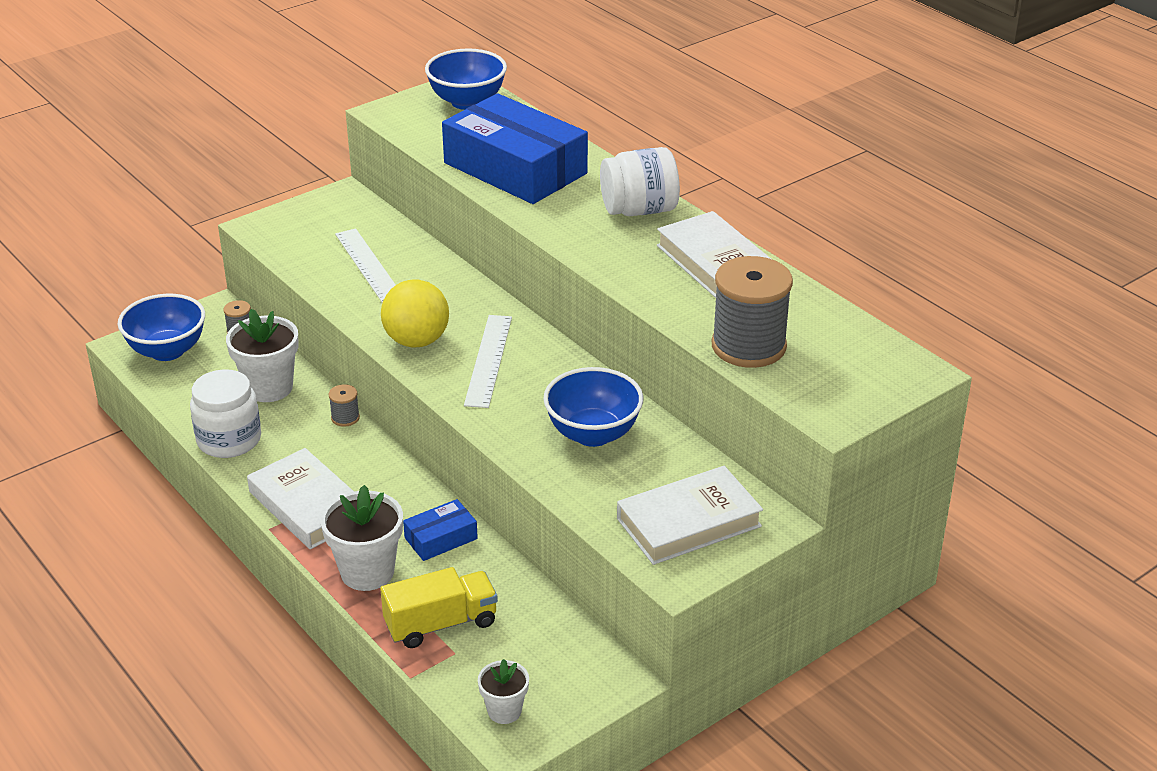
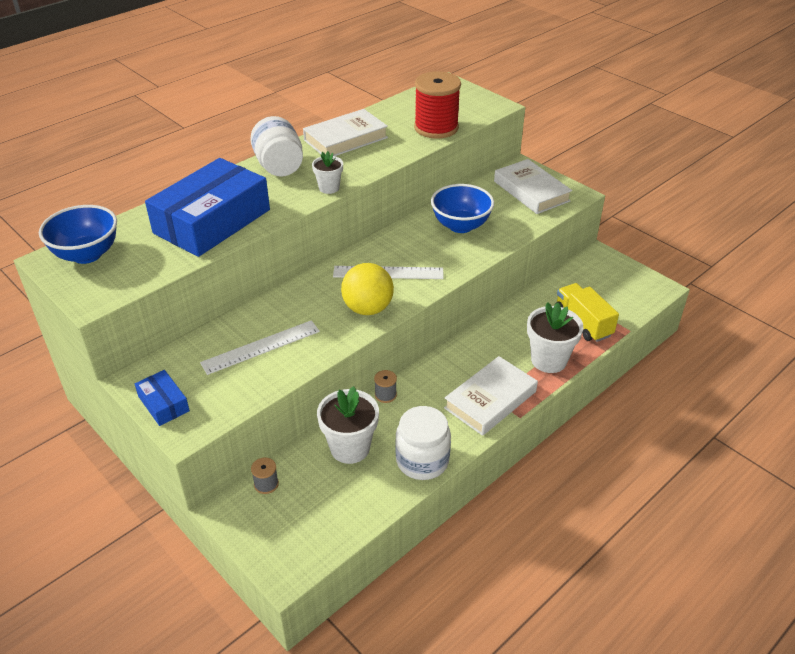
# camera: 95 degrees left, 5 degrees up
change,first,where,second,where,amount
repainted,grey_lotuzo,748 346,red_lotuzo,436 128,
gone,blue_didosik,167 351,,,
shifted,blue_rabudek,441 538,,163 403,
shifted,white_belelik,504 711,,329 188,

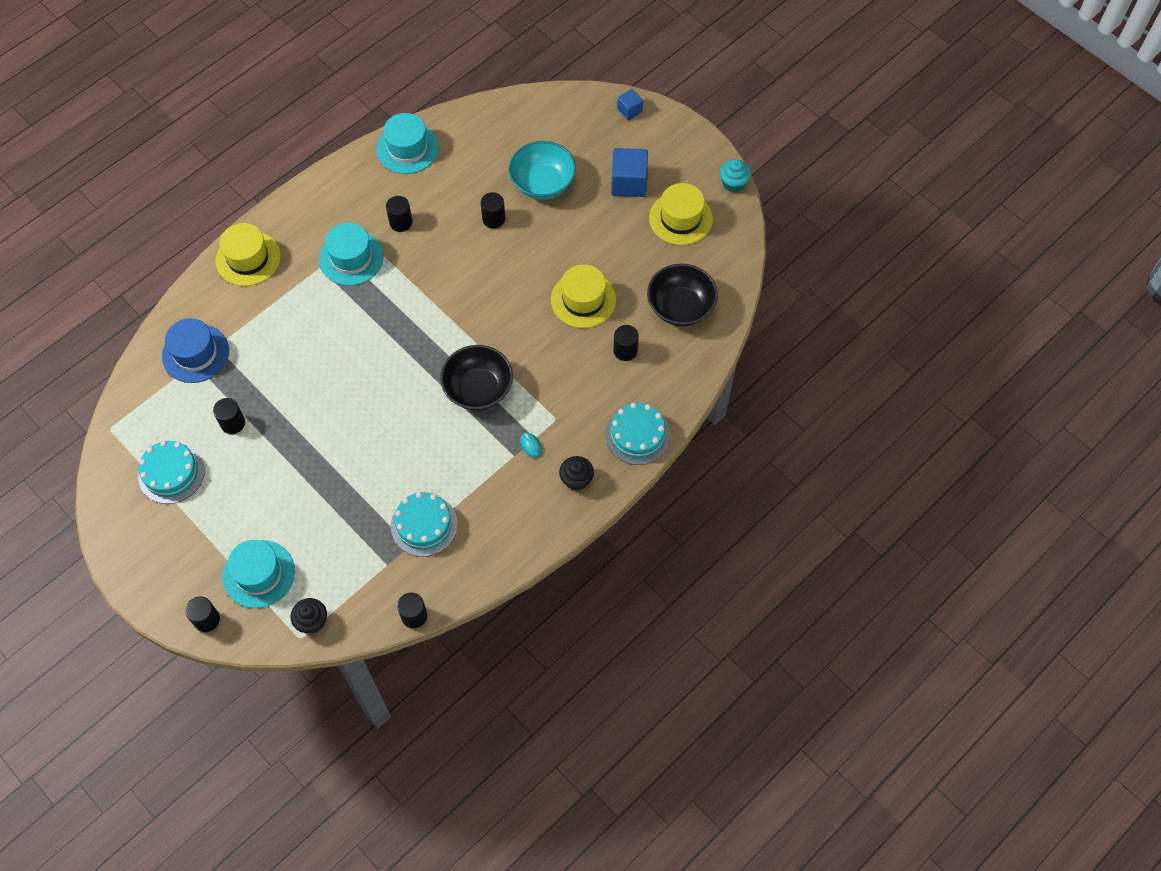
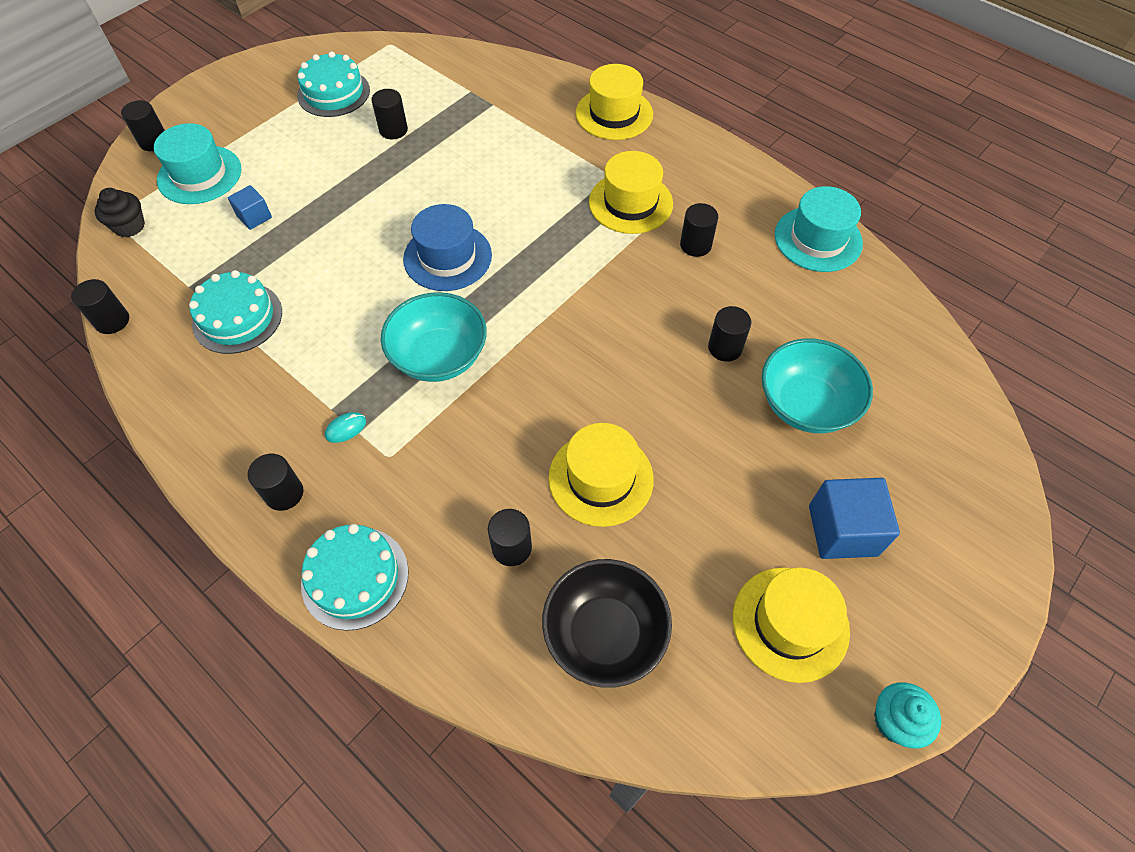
# camera: 85 degrees right, 5 degrees down
change,first,where,second,where,amount
shifted,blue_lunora,629 110,,254 217,
repainted,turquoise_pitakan,351 258,yellow_pitakan,630 203,
shifted,blue_pitakan,195 353,,447 257,
repainted,black_didosik,478 389,turquoise_didosik,439 356,
swapped,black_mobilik,576 480,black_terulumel,284 493,

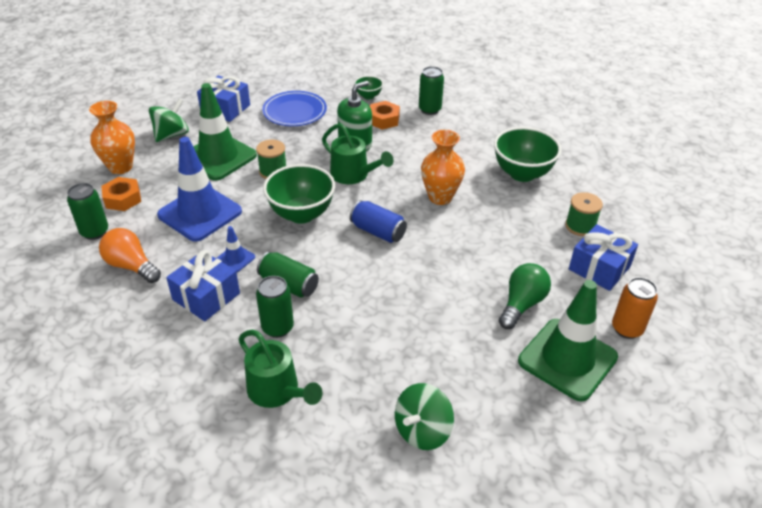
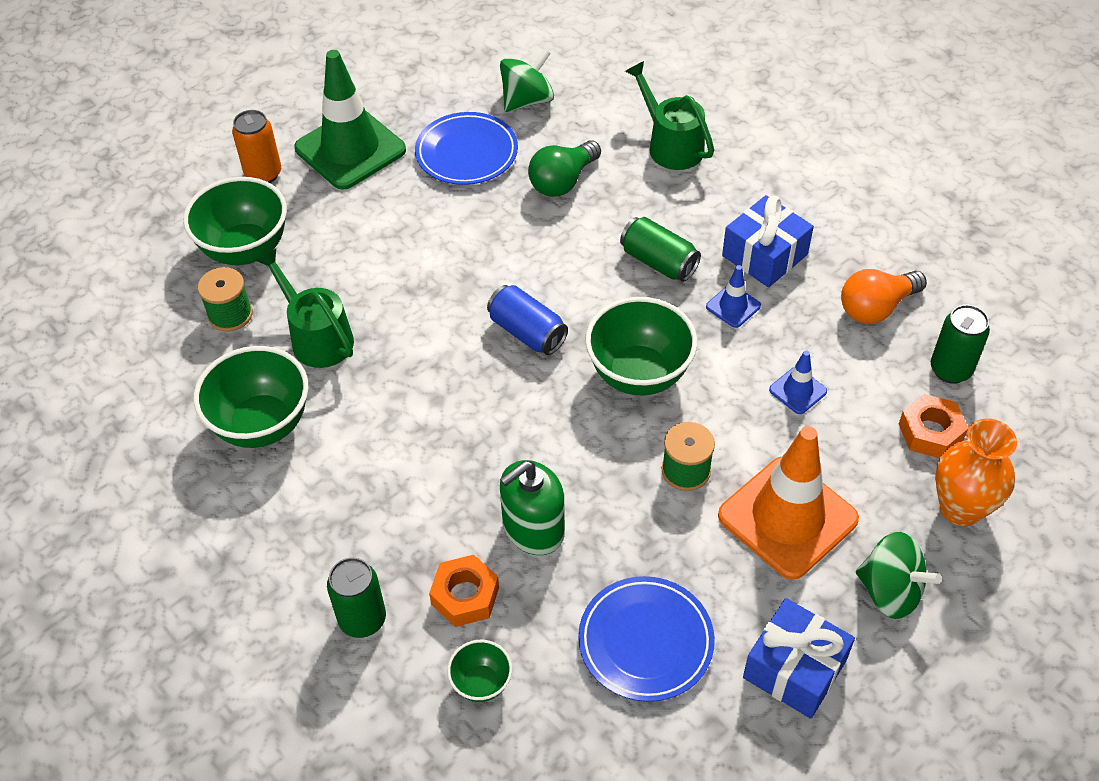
# camera: 170 degrees left, 10 degrees up
change,first,where,second,where,amount
repainted,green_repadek,218 157,orange_repadek,787 517,
rotated,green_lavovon,171 135,,890 591,105 degrees counterclockwise
shifted,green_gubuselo,354 175,,316 336,
gone,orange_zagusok,440 197,,,
scaled,blue_repadek,200 213,,797 390,x0.44
swapped,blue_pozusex,599 268,green_didosik,245 249,
rotated,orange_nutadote,131 266,,876 308,105 degrees clockwise
shifted,green_nutadote,522 304,,562 181,
gone,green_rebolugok,277 327,,,
new,,,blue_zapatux,466 153,

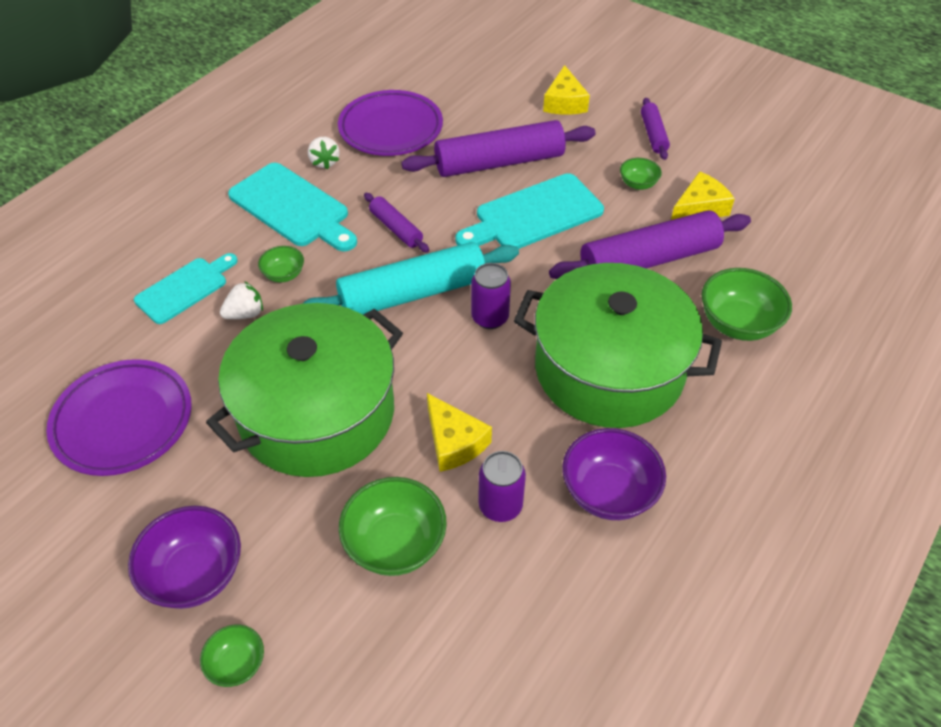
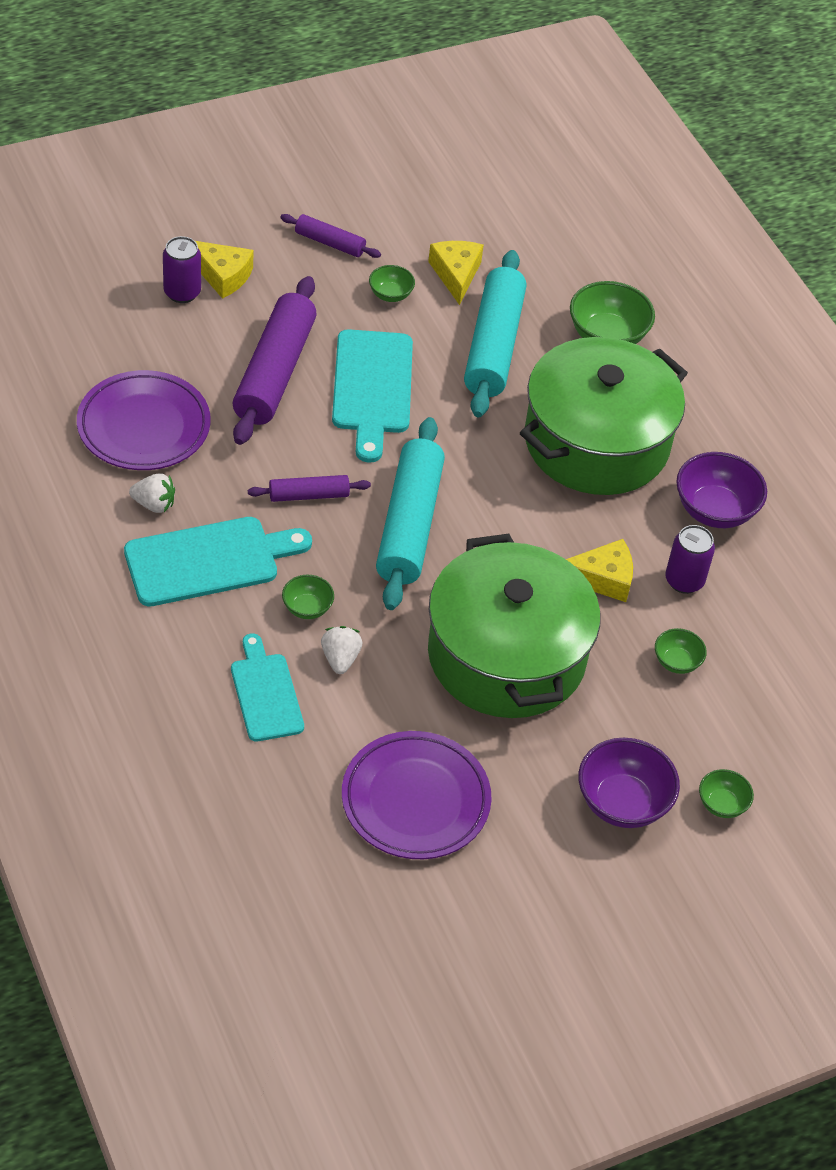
# camera: 65 degrees left, 0 degrees up
change,first,where,second,where,amount
repainted,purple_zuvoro,649 260,turquoise_zuvoro,493 345,
shifted,purple_rebolugok,490 318,,182 292,
scaled,green_didosik,395 544,,677 662,x0.54

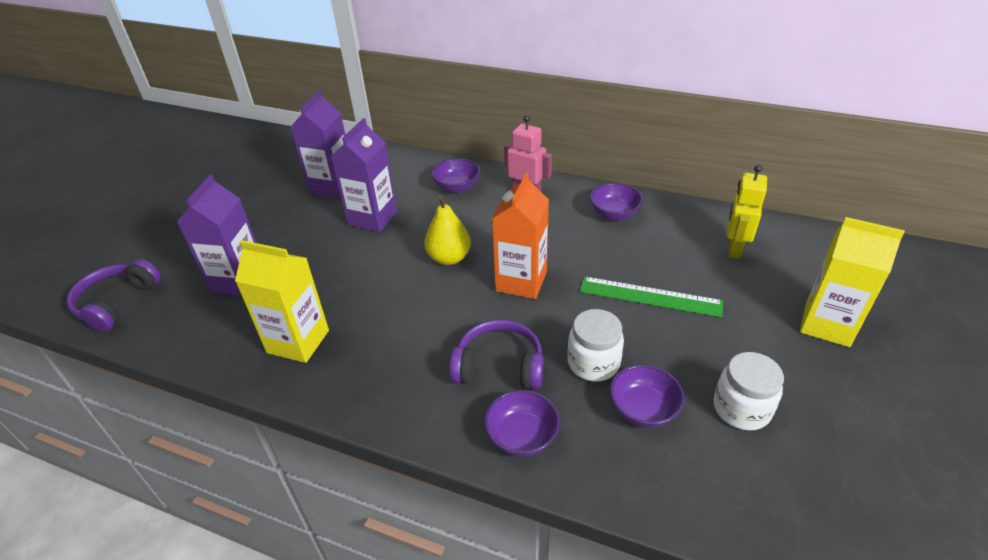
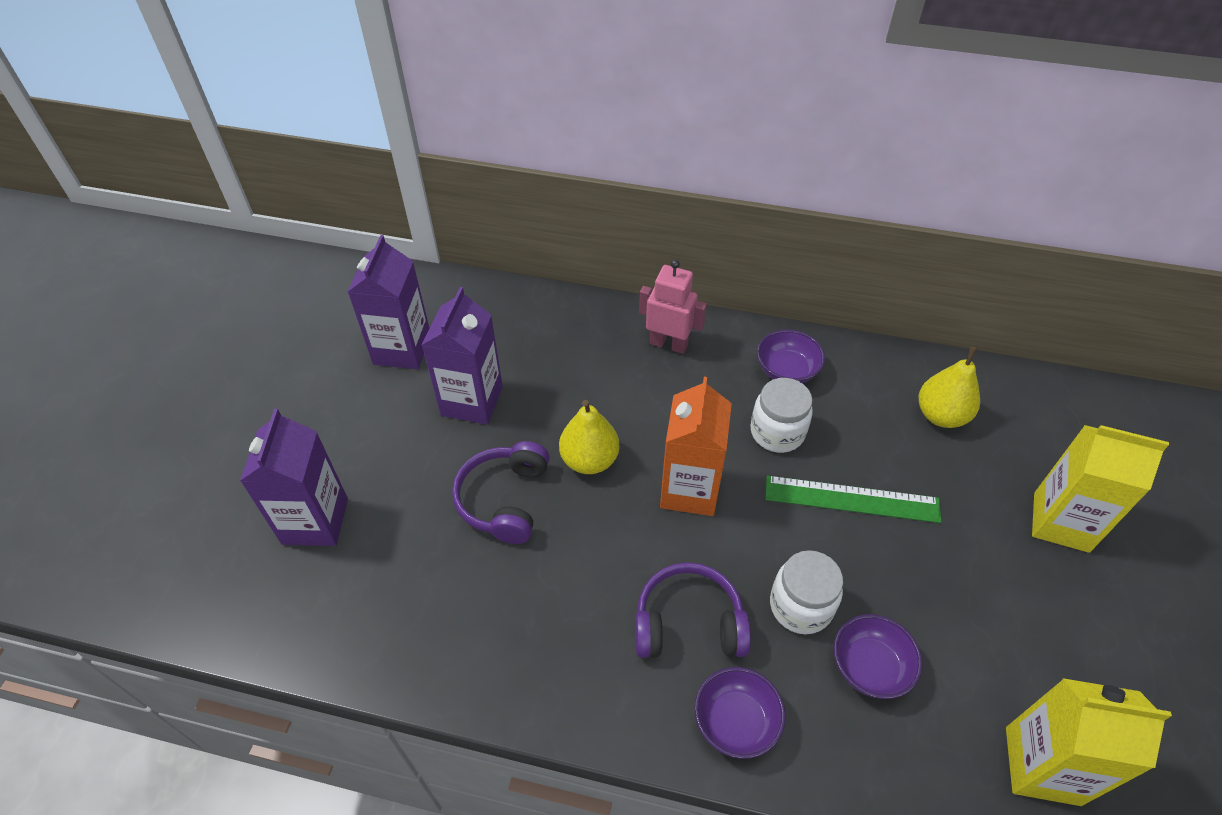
# camera: 10 degrees left, 10 degrees up
change,first,where,second,where,amount
gone,purple_didosik,457 187,,,
swapped,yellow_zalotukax,734 248,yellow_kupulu,941 415,
shifted,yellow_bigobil,298 341,,1042 765,
shifted,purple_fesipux,117 303,,504 499,
shifted,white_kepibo,741 409,,777 432,

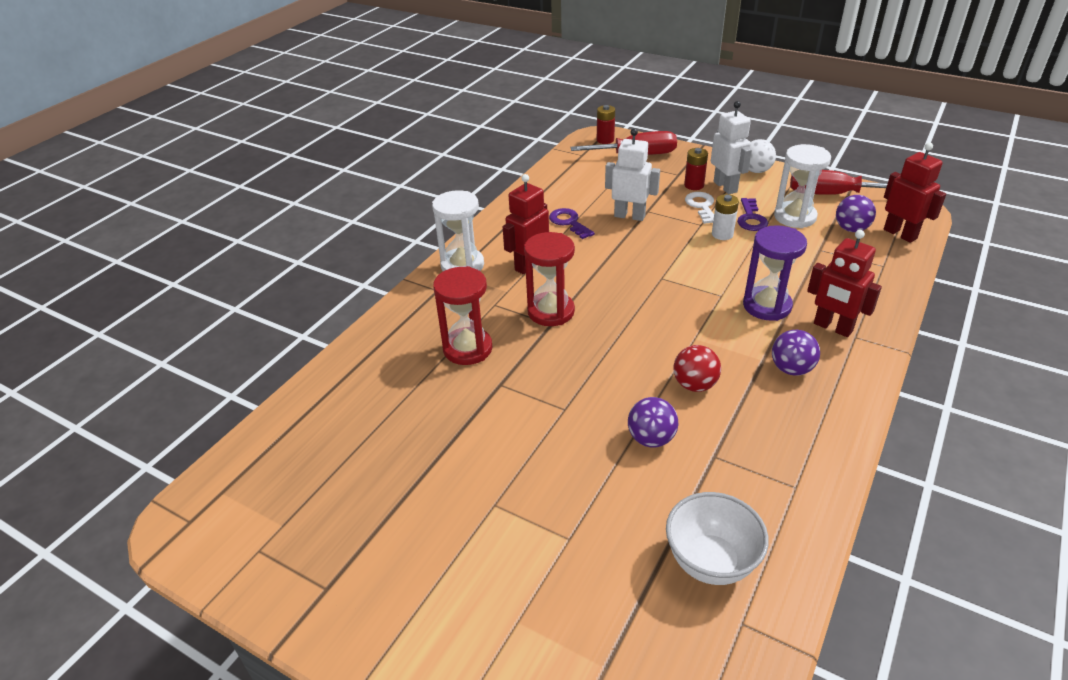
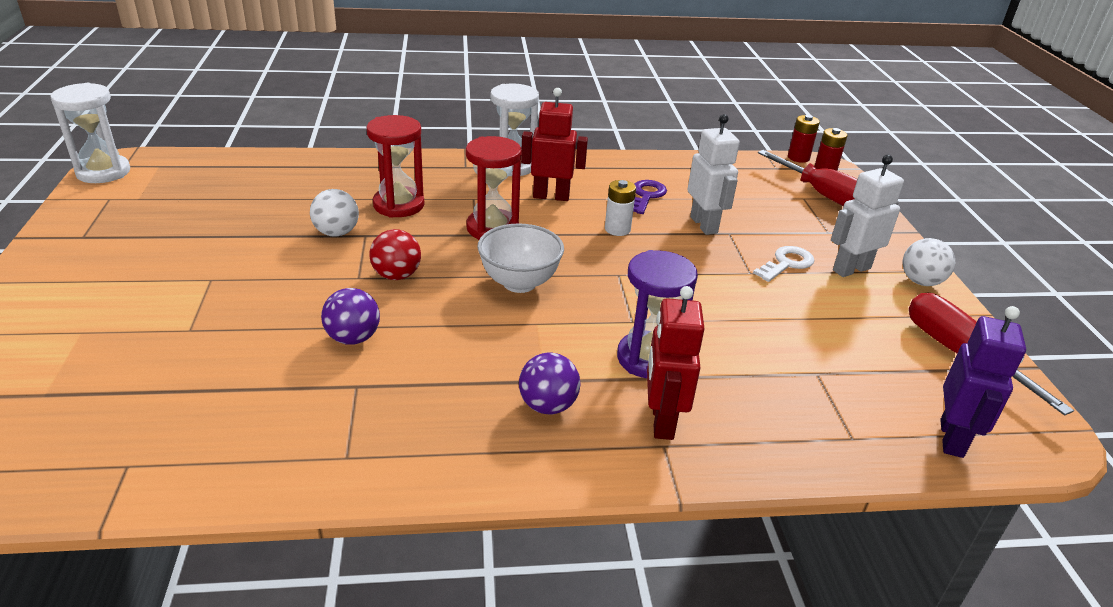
# camera: 50 degrees right, 5 degrees down
change,first,where,second,where,amount
rotated,white_zalotukax,725 187,,851 269,150 degrees counterclockwise
repainted,red_zalotukax,900 234,purple_zalotukax,952 438,
shifted,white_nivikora,795 217,,103 172,
shifted,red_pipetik,694 185,,798 158,
shifted,white_pipetik,722 234,,617 229,
gone,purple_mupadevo,851 229,,,
gone,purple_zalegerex,751 218,,,
shifted,red_mupadevo,694 385,,396 275,
shifted,white_didosik,710 562,,519 283,
new,,,white_mupadevo,336 233,

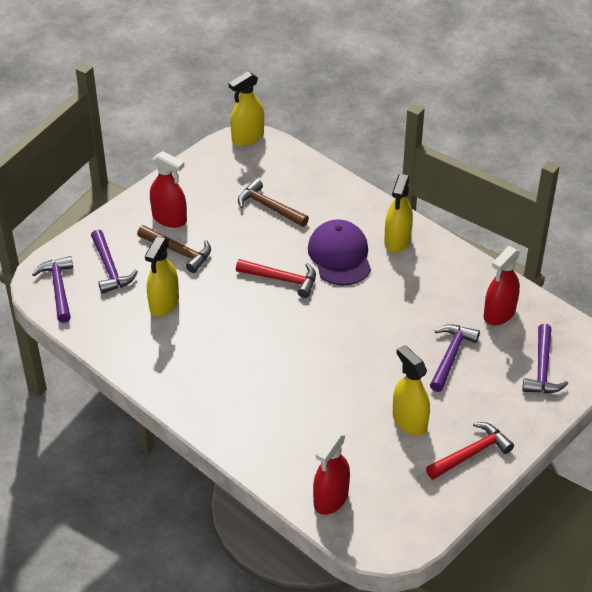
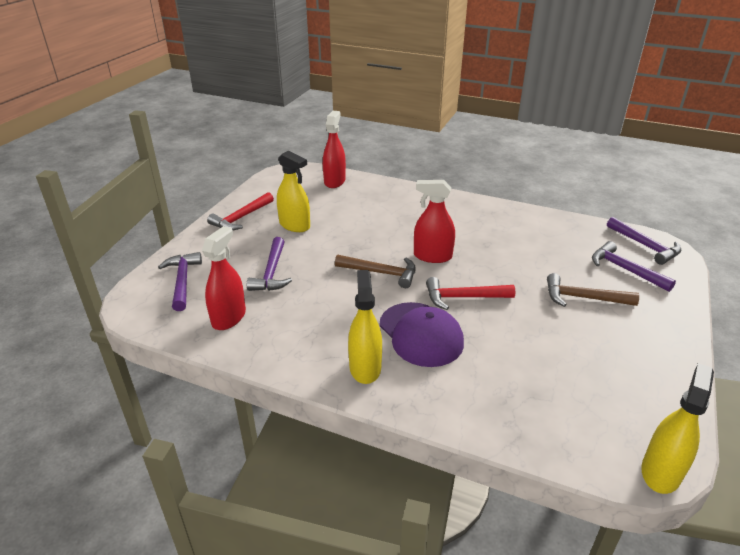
# camera: 160 degrees right, 10 degrees down
change,first,where,second,where,amount
shifted,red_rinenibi,169 218,,432 256,
shifted,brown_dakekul,269 207,,381 273,
gone,yellow_rinenibi,164 304,,,

